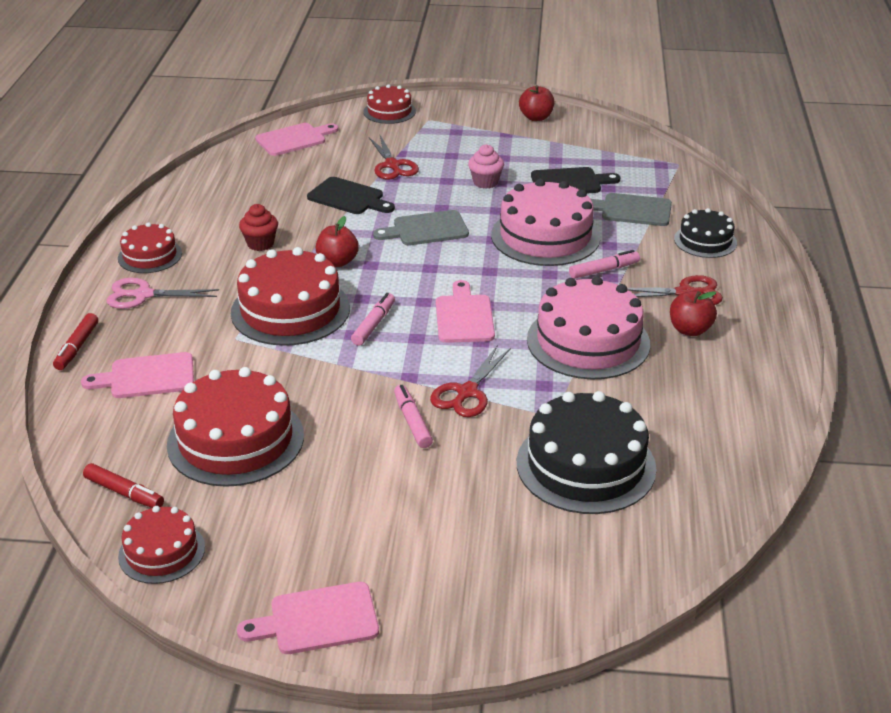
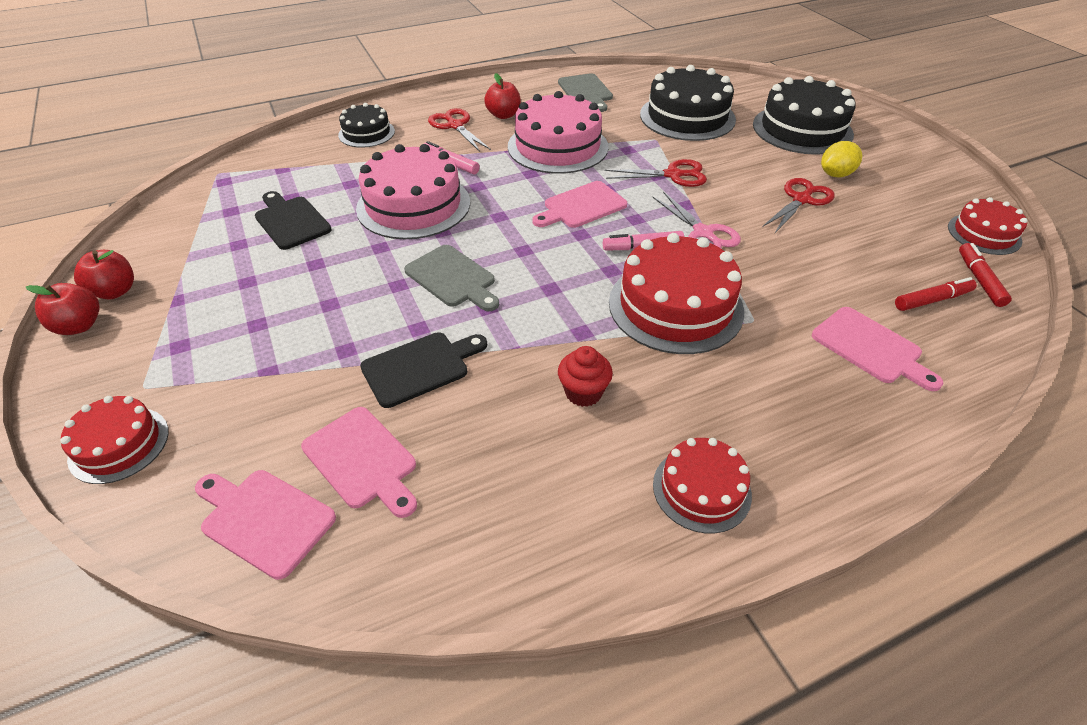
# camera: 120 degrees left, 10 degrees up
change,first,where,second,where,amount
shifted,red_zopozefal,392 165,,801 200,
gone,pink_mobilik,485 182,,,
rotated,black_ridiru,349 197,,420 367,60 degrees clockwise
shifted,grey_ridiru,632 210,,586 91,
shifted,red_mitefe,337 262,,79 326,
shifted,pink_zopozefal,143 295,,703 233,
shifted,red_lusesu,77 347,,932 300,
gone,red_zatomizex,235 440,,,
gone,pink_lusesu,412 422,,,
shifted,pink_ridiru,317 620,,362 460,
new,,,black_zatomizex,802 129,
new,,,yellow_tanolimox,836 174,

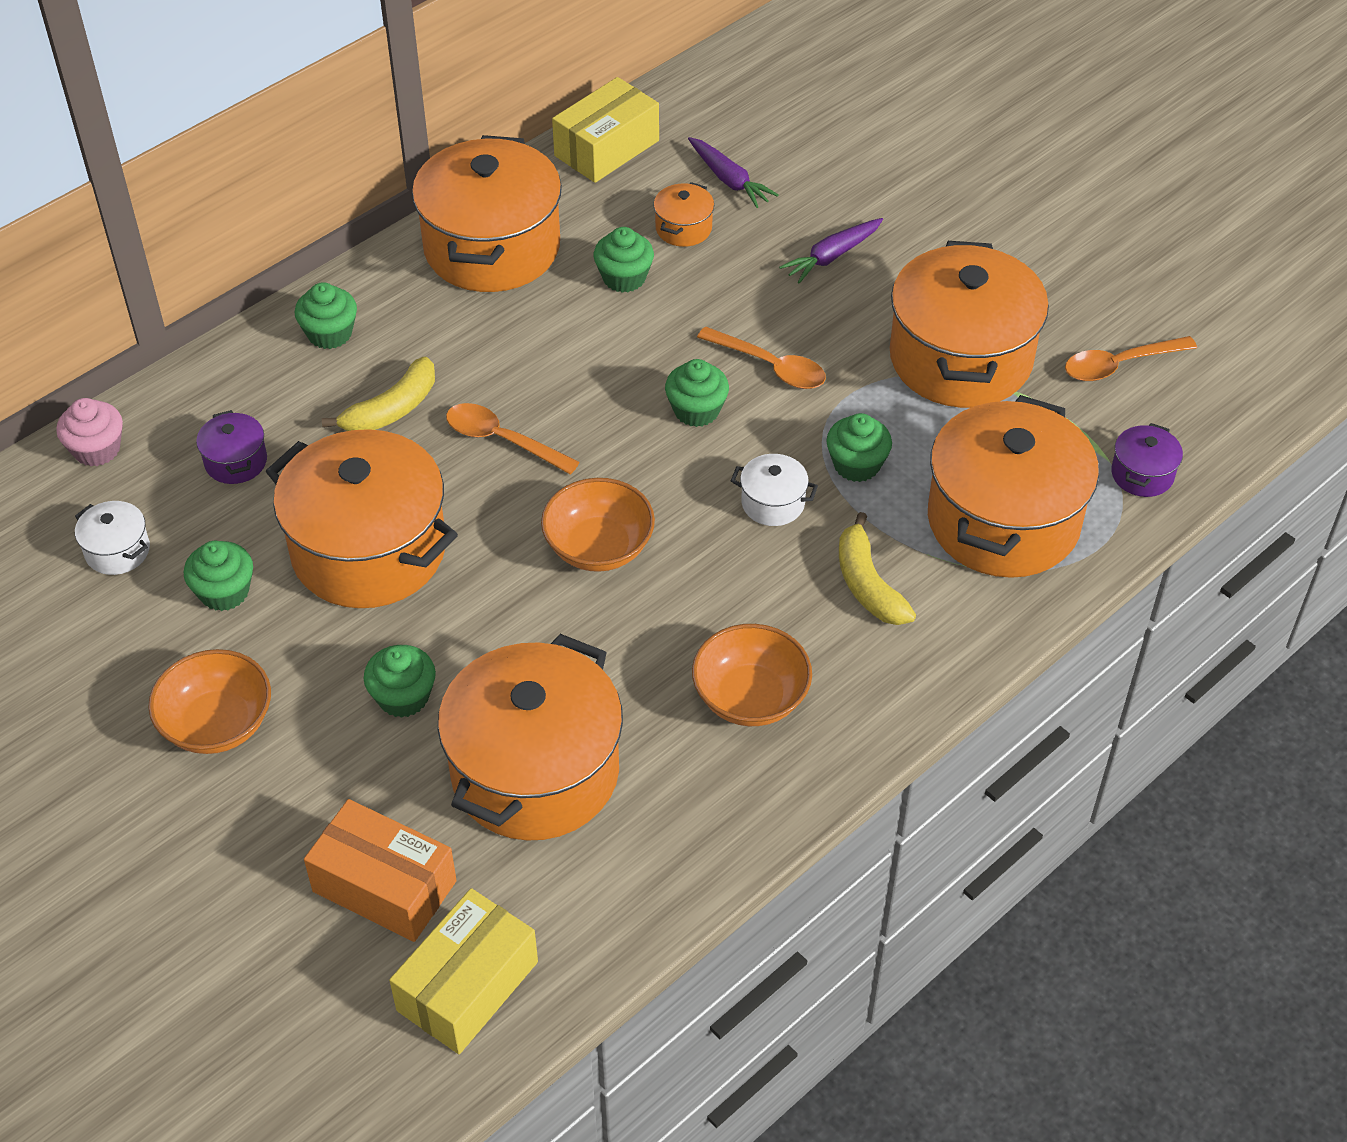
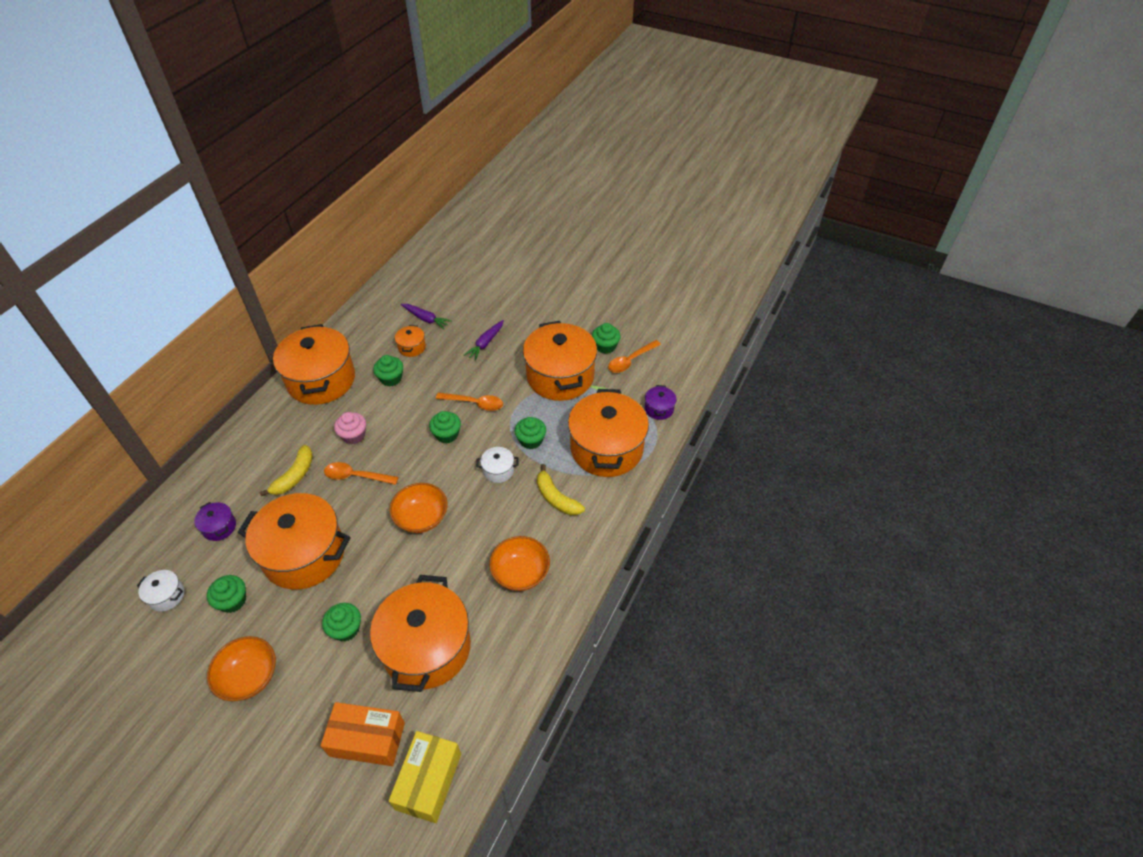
# camera: 20 degrees left, 0 degrees up
change,first,where,second,where,amount
gone,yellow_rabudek,606 148,,,
shifted,green_mobilik,330 333,,605 346,
shifted,pink_mobilik,97 449,,353 435,

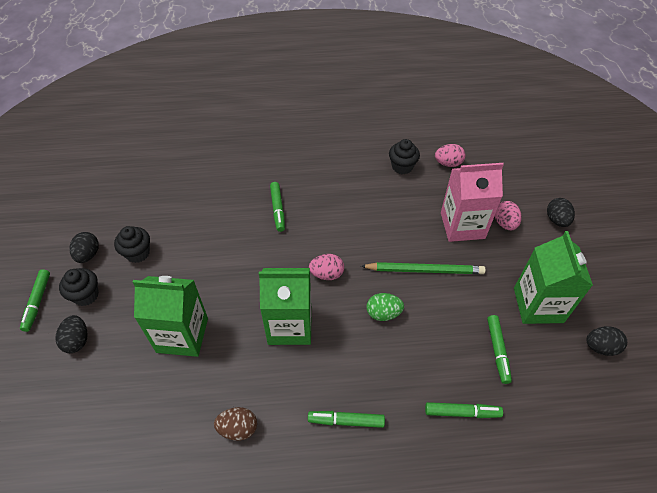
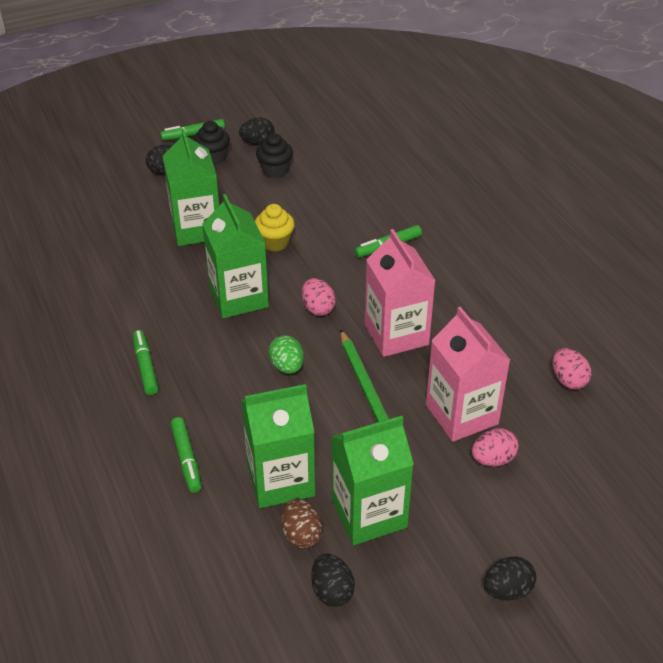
# camera: 70 degrees right, 10 degrees down
change,first,where,second,where,amount
gone,black_mobilik,402 167,,,
shifted,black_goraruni,556 220,,507 590,
swapped,green_lusesu,497 350,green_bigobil,280 480,
shifted,brown_goraruni,238 428,,301 535,
new,,,yellow_mobilik,275 242,
new,,,pink_bigobil,396 334,

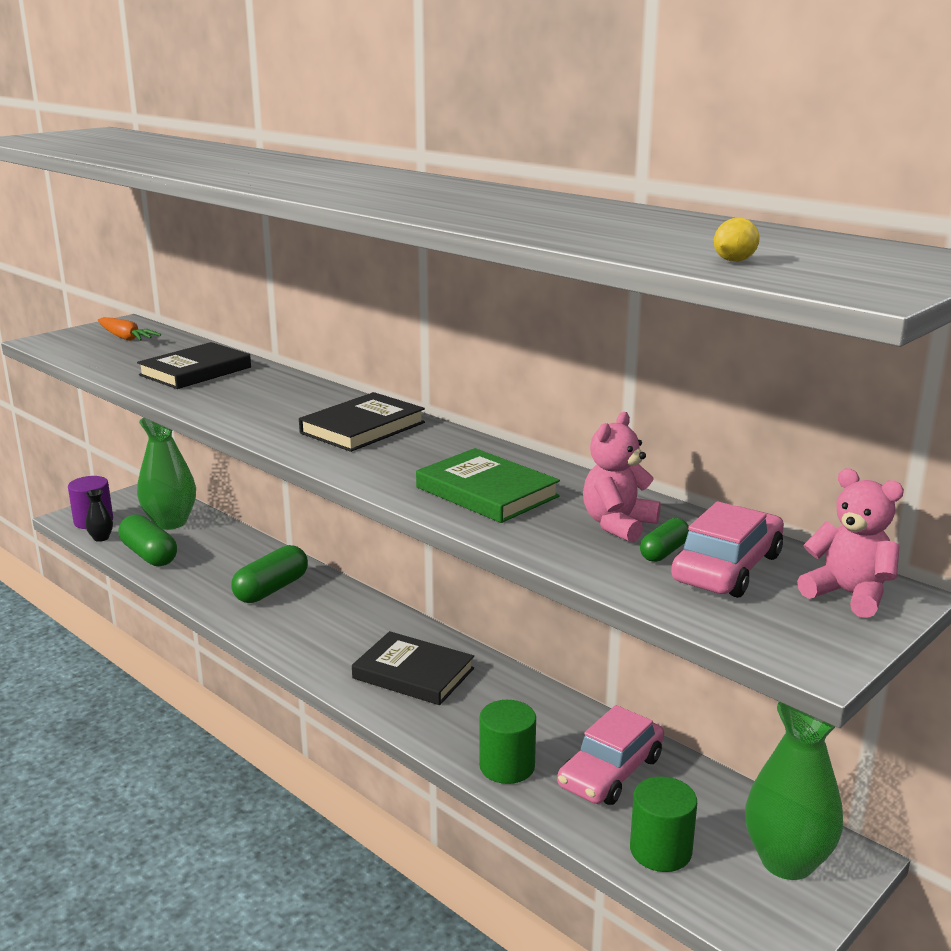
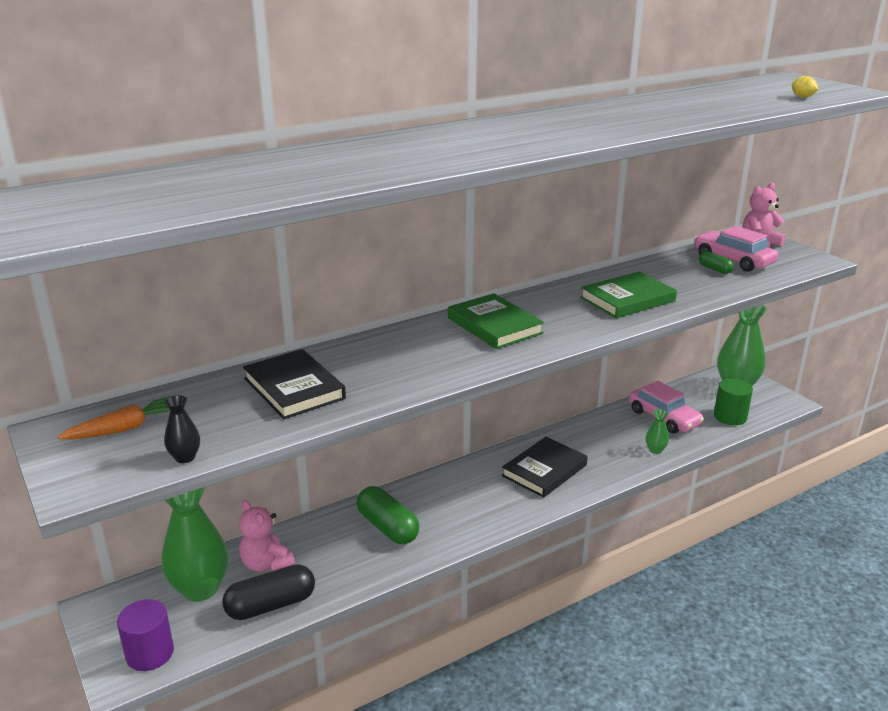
# camera: 75 degrees left, 5 degrees up
change,first,where,second,where,amount
repainted,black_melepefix,363 428,green_melepefix,494 325,
shifted,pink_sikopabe,618 525,,266 563,
shifted,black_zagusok,101 538,,185 457,
repainted,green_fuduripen,149 555,black_fuduripen,271 605,
swapped,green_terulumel,507 766,green_zagusok,655 450,

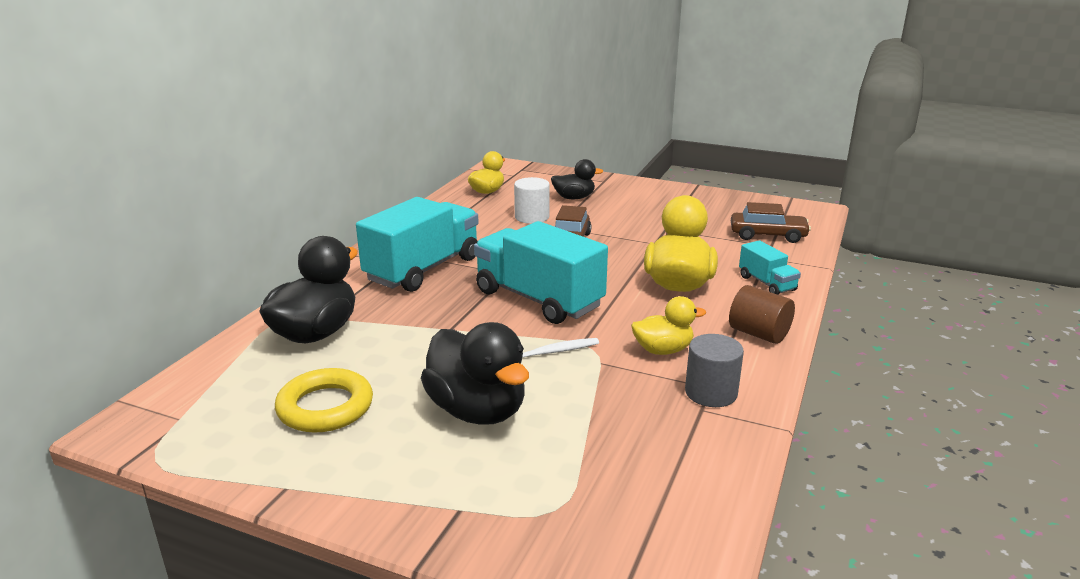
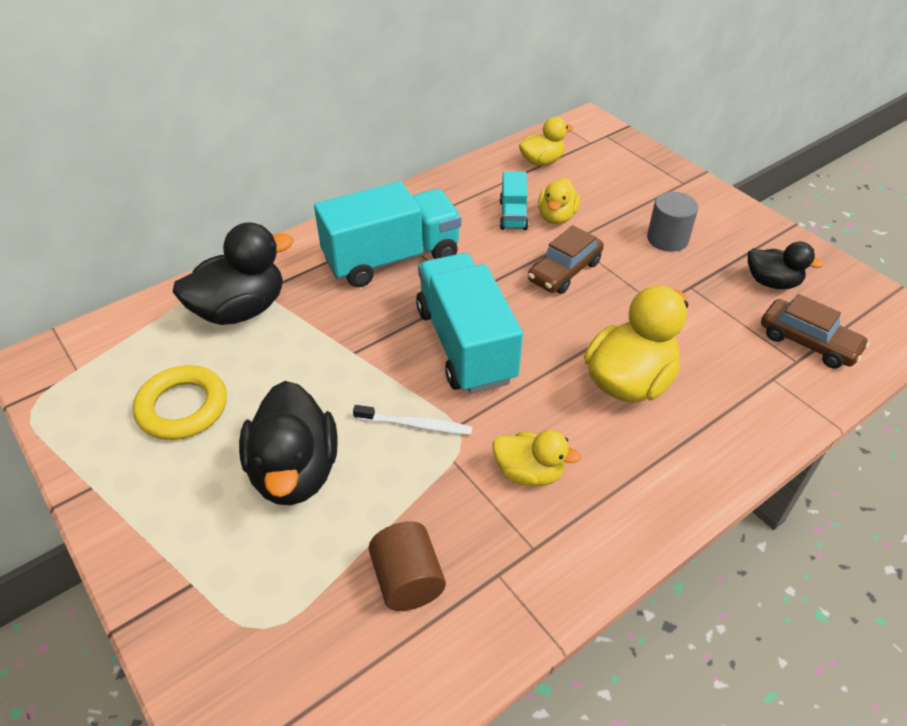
# camera: 30 degrees right, 20 degrees up
change,first,where,second,where,amount
shifted,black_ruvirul,574 198,,772 282,
swapped,white_terulumel,532 217,yellow_ruvirul,556 217,
shifted,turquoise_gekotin,767 283,,513 215,
shifted,brown_terulumel,758 334,,407 580,
shifted,grey_terulumel,711 392,,667 239,

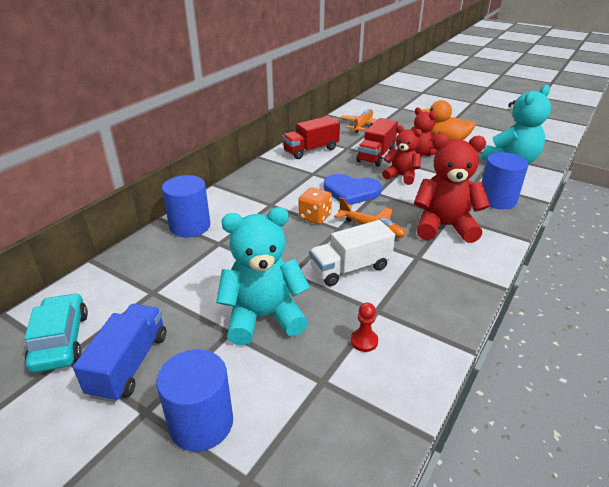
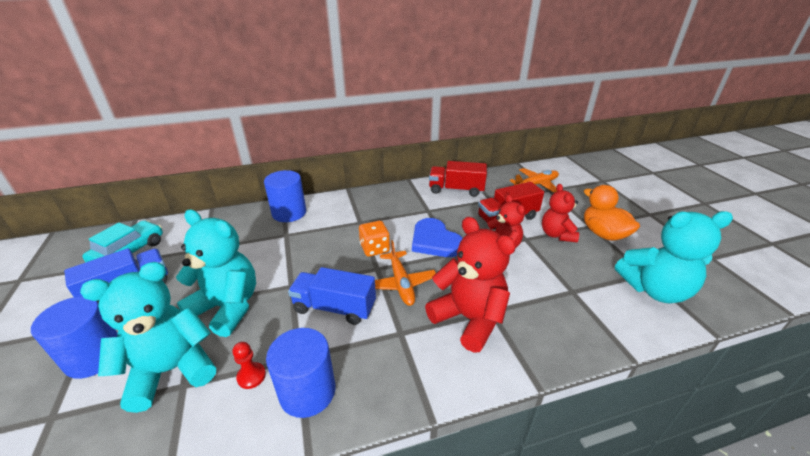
# camera: 40 degrees right, 0 degrees up
change,first,where,second,where,amount
shifted,blue_terulumel,497 200,,307 391,
repainted,white_gekotin,350 268,blue_gekotin,334 308,
new,,,turquoise_sikopabe,172 370,

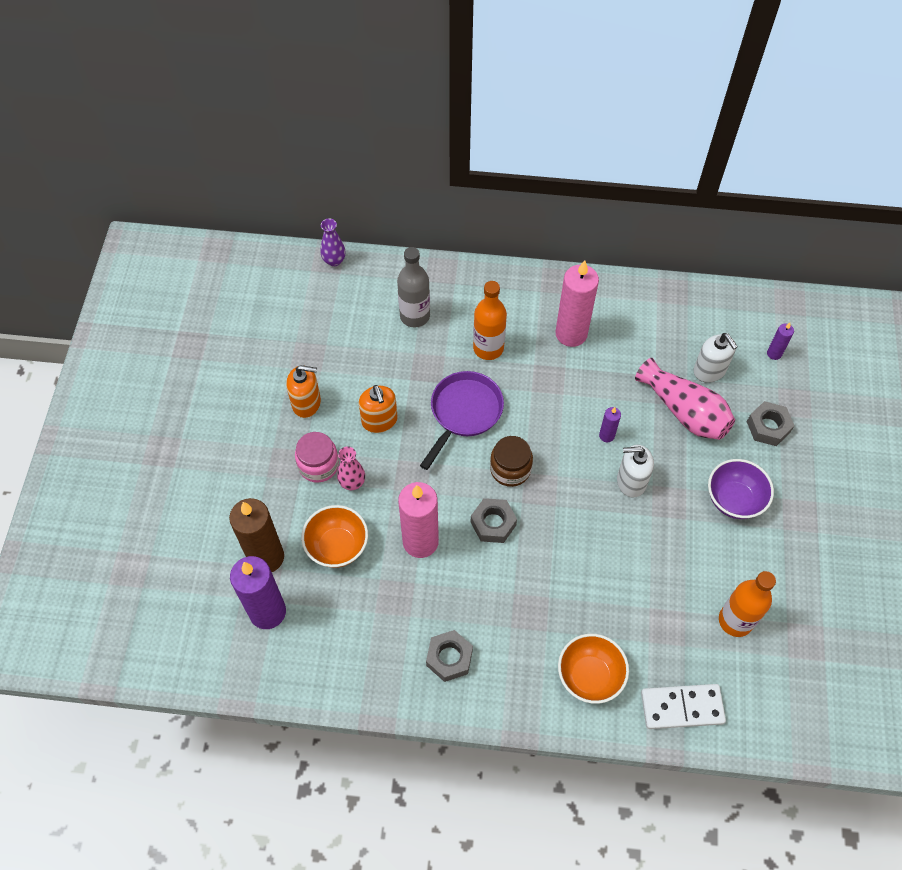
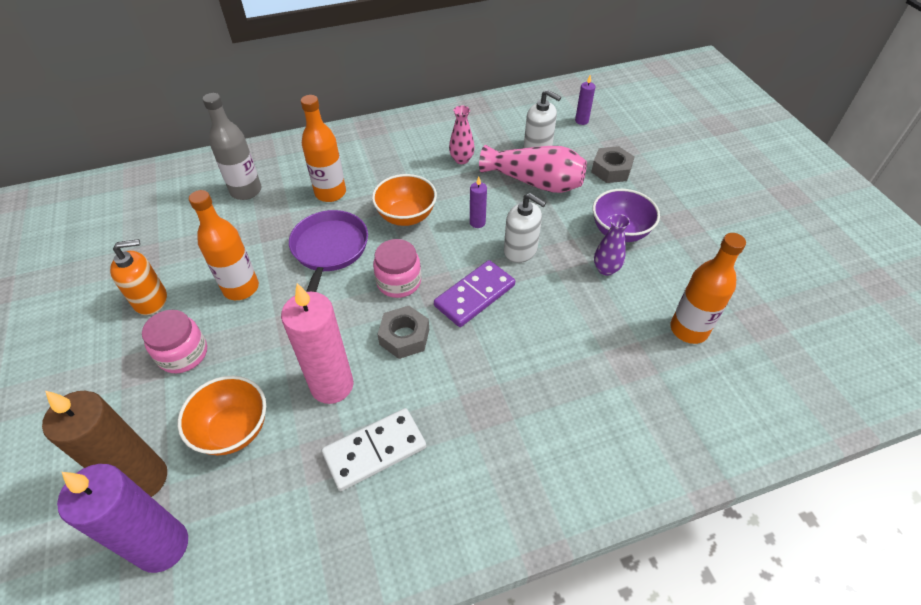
# camera: 25 degrees left, 10 degrees down
change,first,where,second,where,amount
shifted,purple_zagusok,334 260,,606 269,
gone,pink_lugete,571 334,,,
swapped,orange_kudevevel,379 421,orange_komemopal,241 288,
repainted,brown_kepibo,510 469,pink_kepibo,399 282,
rotated,white_kudevevel,631 481,,520 250,120 degrees counterclockwise
shifted,pink_zagusok,352 483,,461 159,
gone,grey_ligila,449 658,,,
shifted,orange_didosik,589 676,,406 216,
shifted,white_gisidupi,682 707,,375 451,
new,,,purple_gisidupi,475 295,

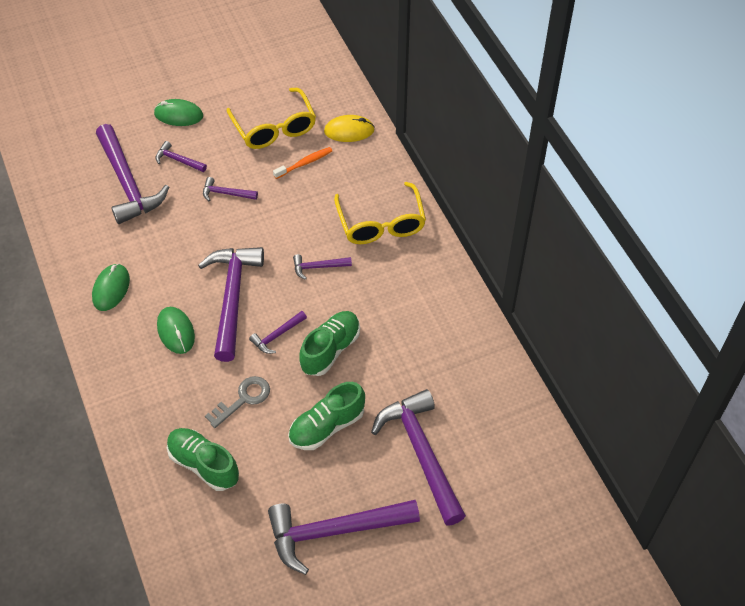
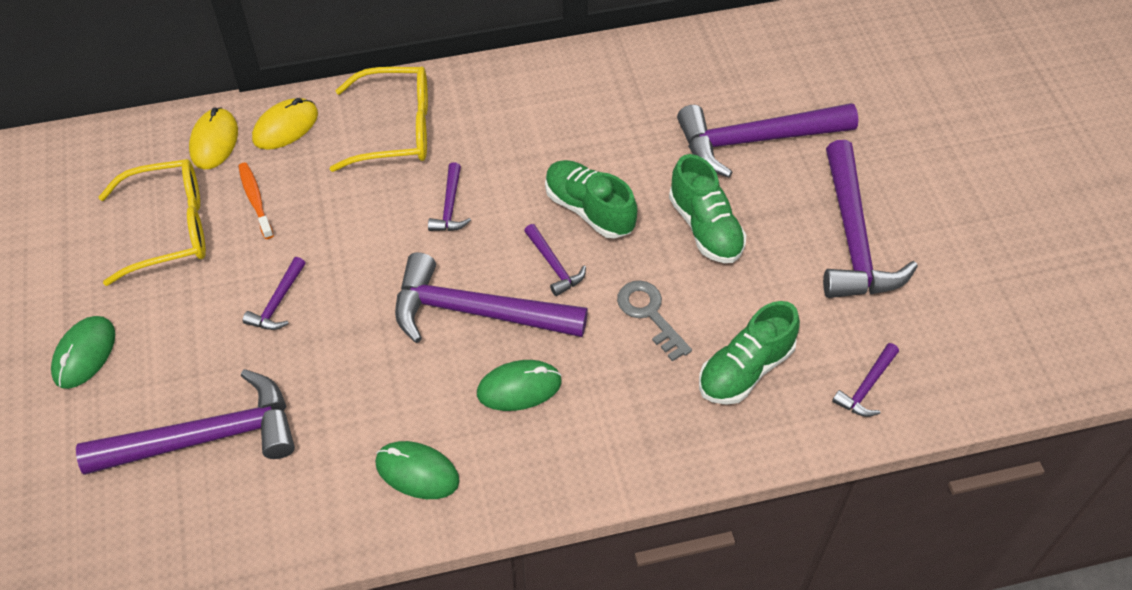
# camera: 80 degrees left, 0 degrees up
change,first,where,second,where,amount
shifted,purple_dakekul,178 160,,866 387,
new,,,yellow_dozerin,285 127,

